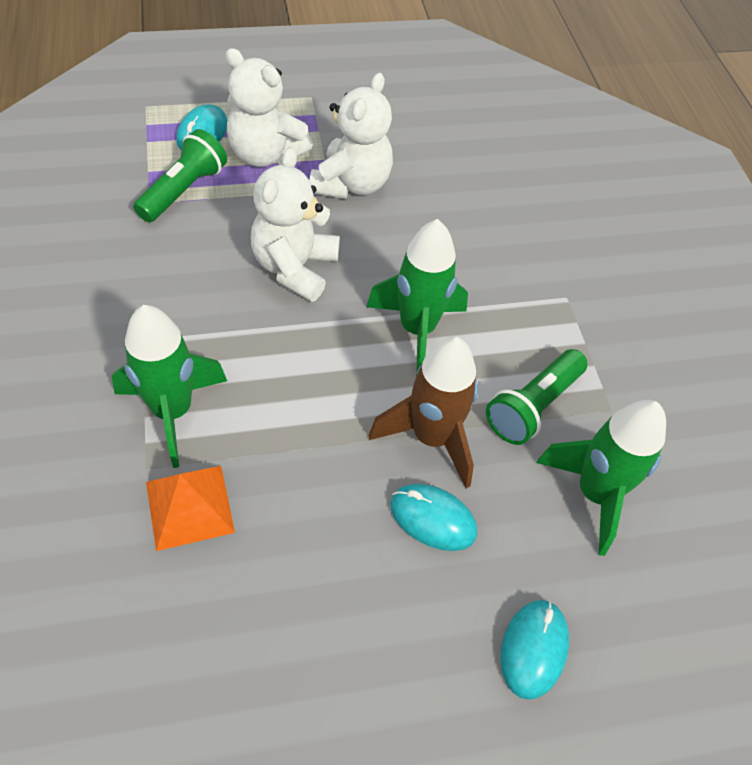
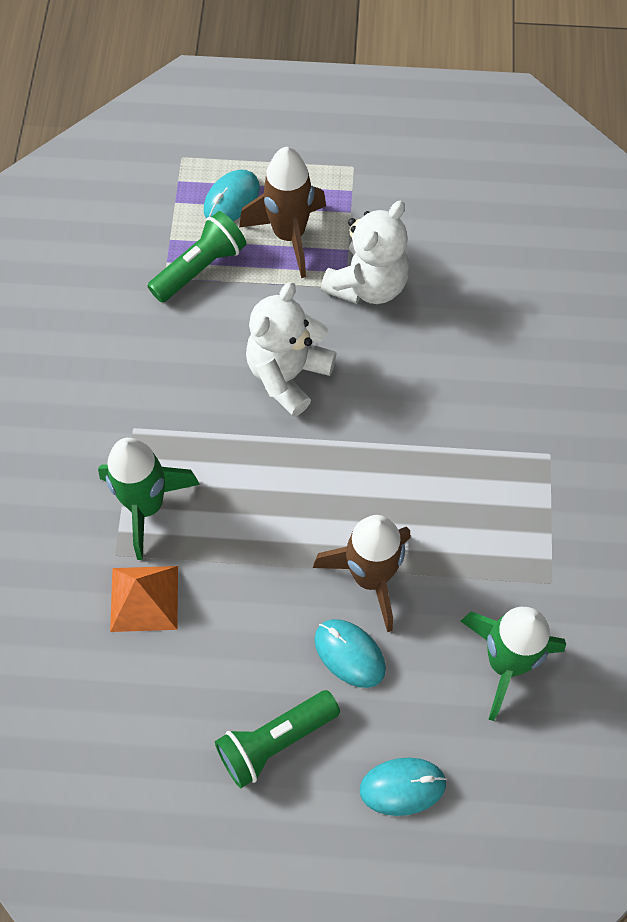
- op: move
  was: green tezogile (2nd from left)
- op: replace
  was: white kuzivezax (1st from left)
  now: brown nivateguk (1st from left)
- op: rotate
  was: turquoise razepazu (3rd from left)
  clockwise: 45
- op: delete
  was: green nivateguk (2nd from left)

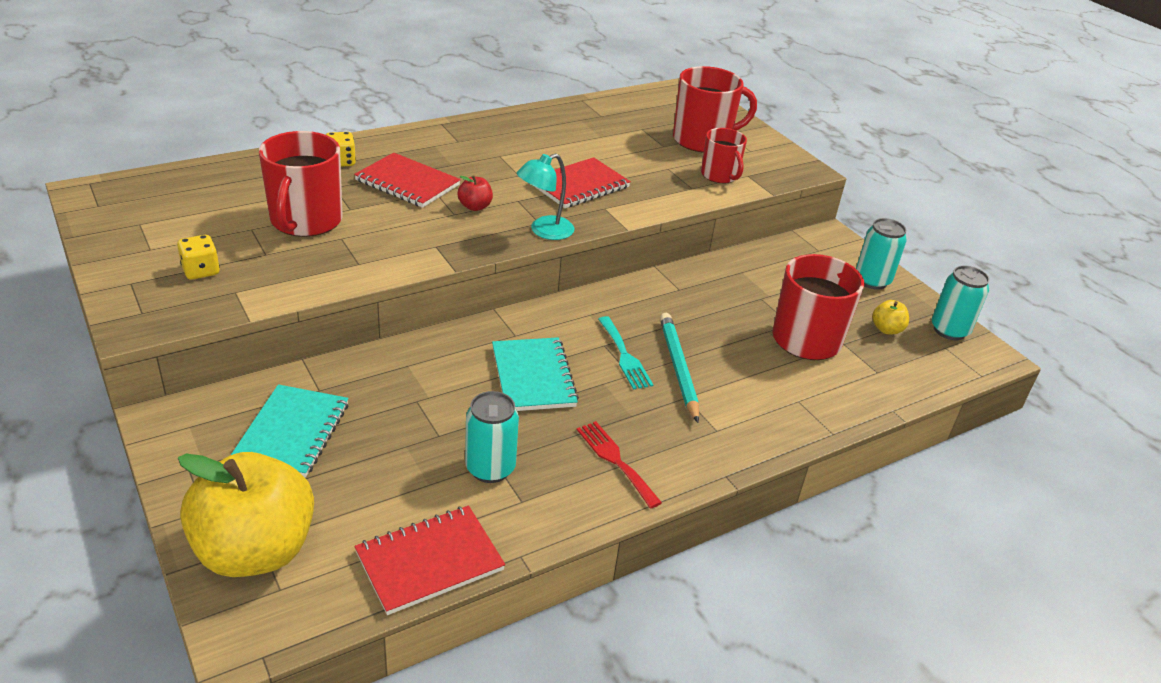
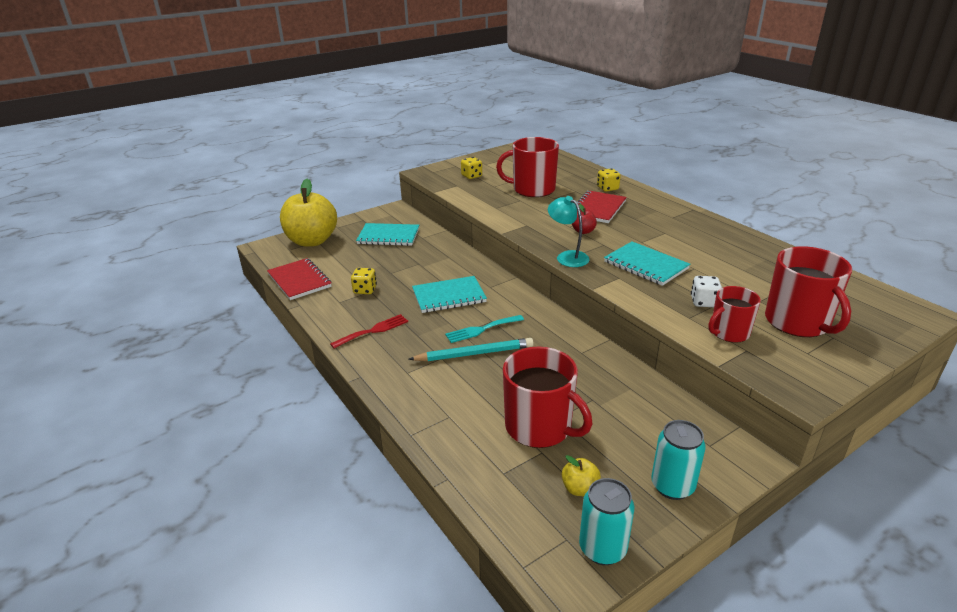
- op: replace
  was: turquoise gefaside (1st from left)
  now: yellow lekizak (1st from left)
- op: recolor
  was: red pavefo (3rd from left)
  now: turquoise pavefo (3rd from left)
- op: insert
  now: white lekizak

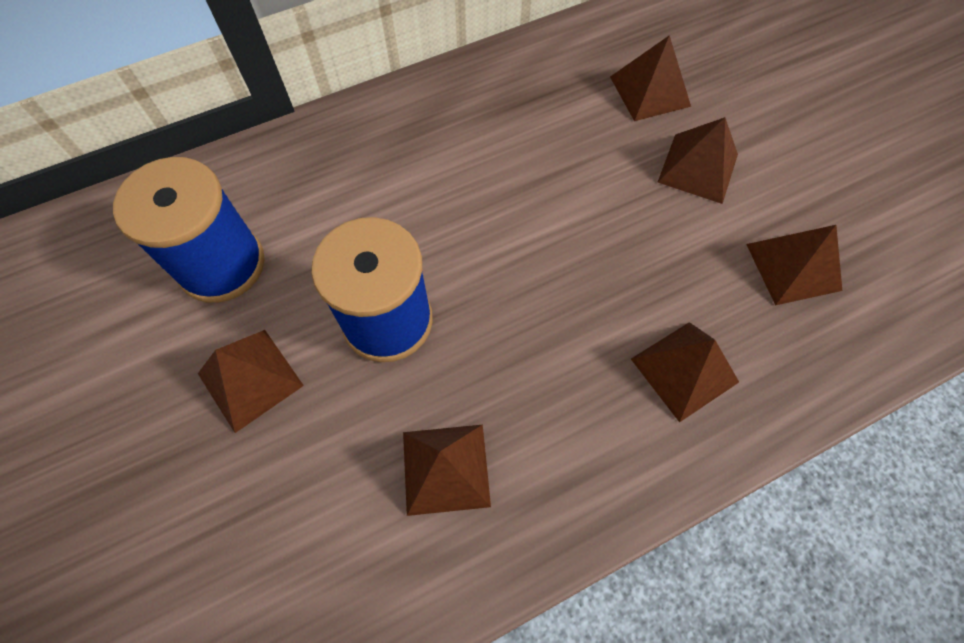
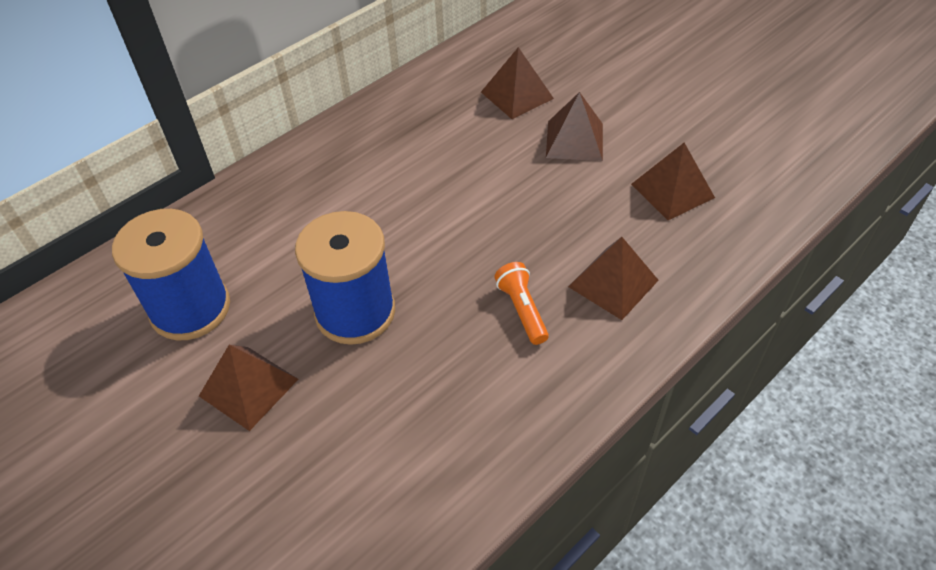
- op: insert
  now: orange tezogile
- op: delete
  was: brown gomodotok (2nd from left)

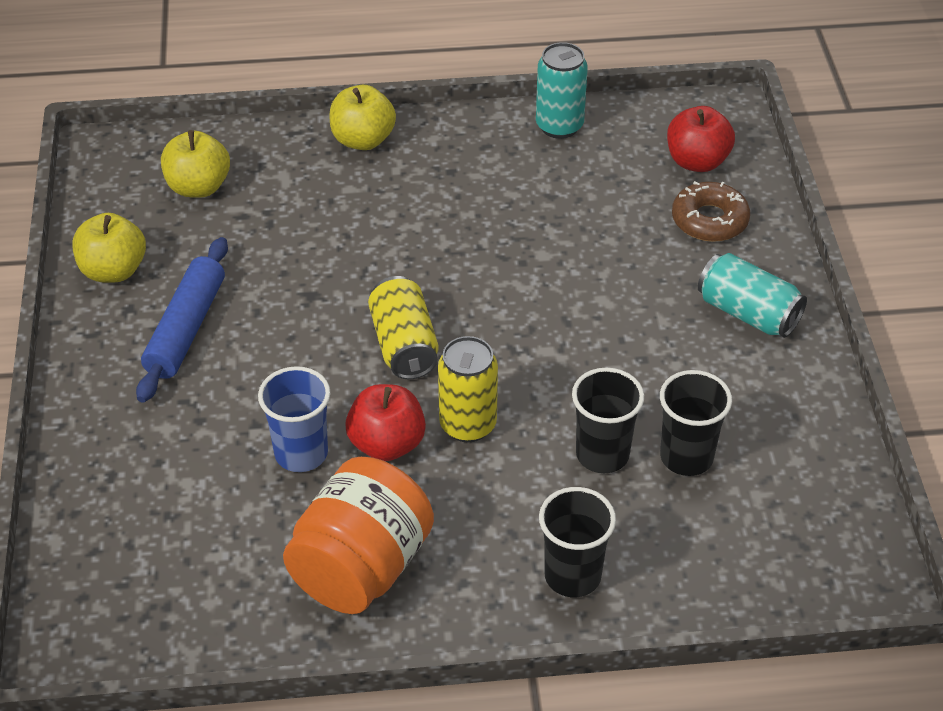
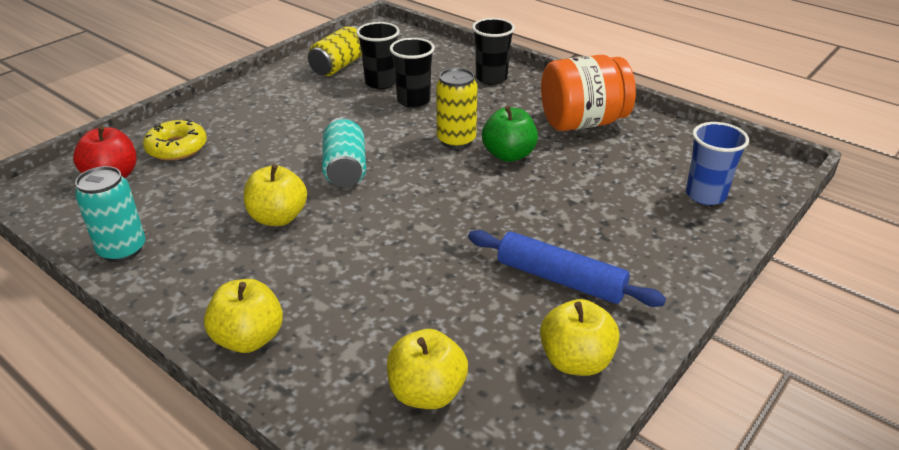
- op: recolor
  was: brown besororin
  now: yellow besororin
- op: insert
  now: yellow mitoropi (2nd from left)
- op: move
  was: yellow gefaside (1st from left)
- op: move
  was: turquoise gefaside (2nd from left)
- op: rotate
  was: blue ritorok
  clockwise: 60
- op: recolor
  was: red mitoropi (1st from left)
  now: green mitoropi
- op: move
  was: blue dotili

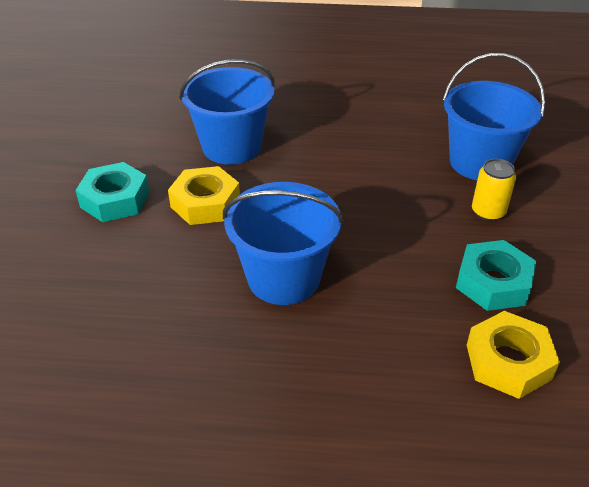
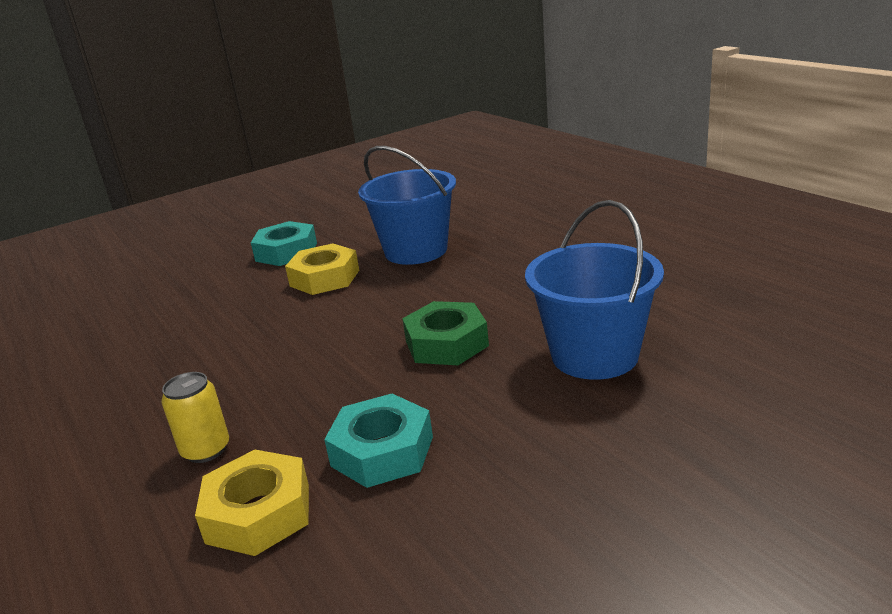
- op: move
  was: yellow gefaside
- op: insert
  now: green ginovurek
- op: delete
  was: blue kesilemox (2nd from left)

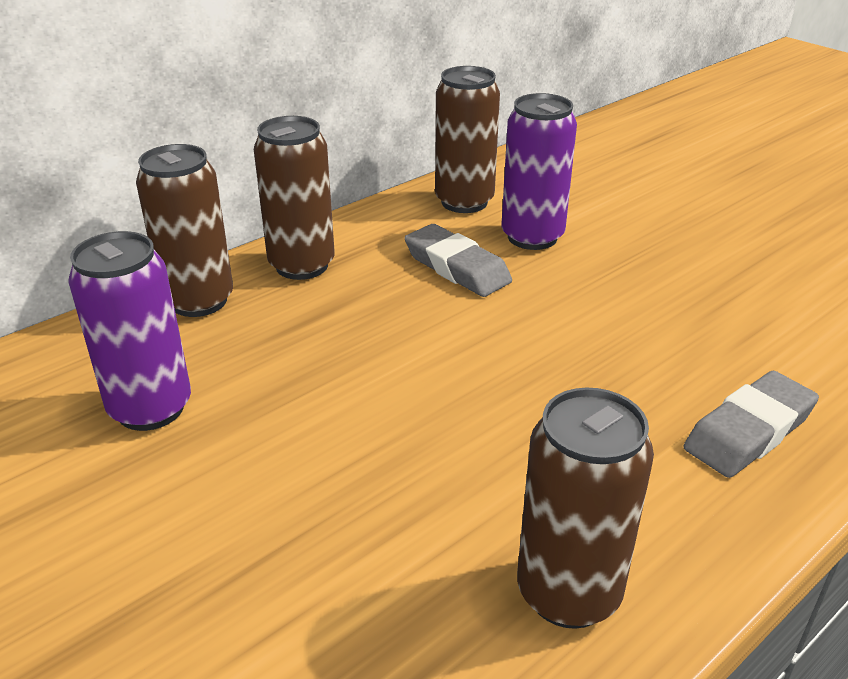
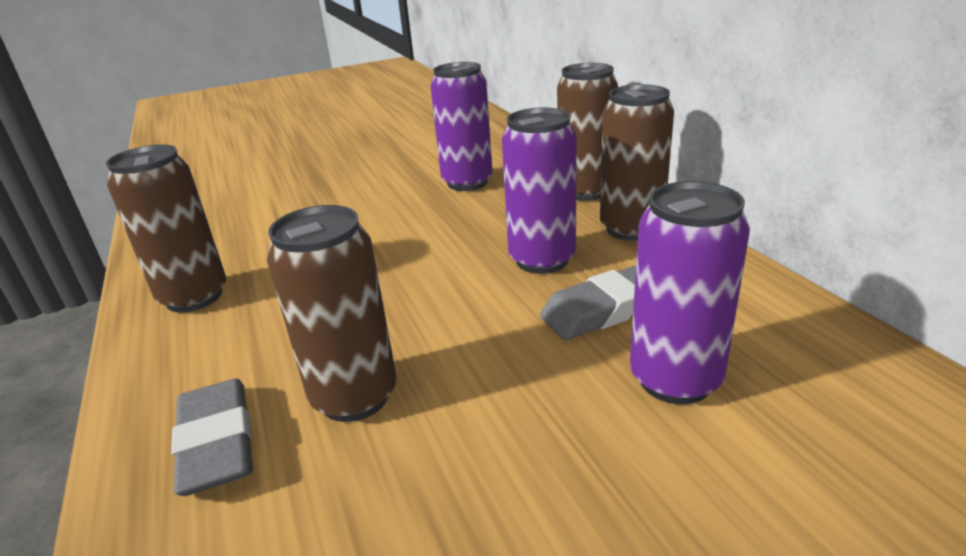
- op: move
  was: brown gefaside (3rd from left in the first image)
  now: brown gefaside (2nd from left)
- op: insert
  now: purple gefaside (2nd from left)

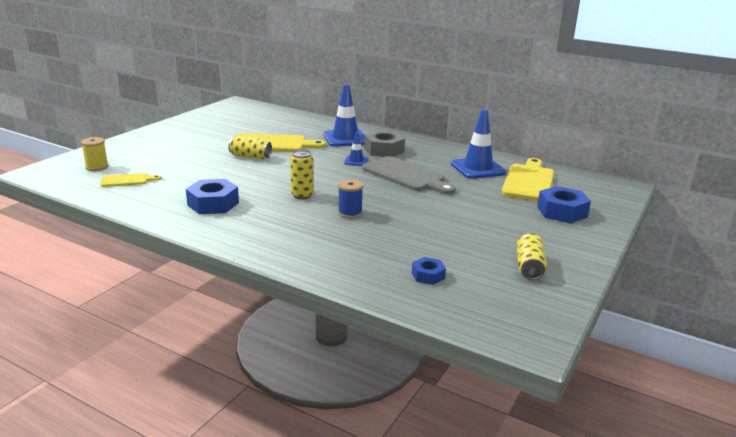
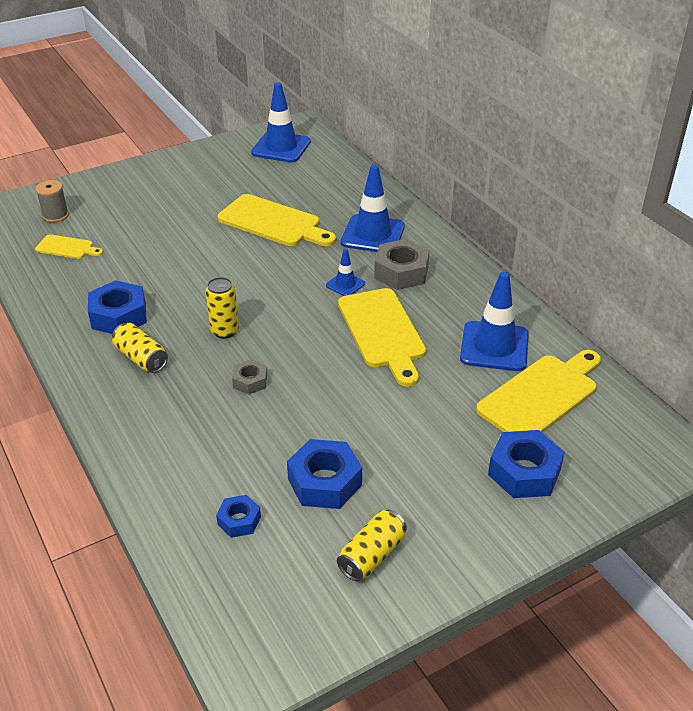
- op: recolor
  was: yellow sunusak
  now: grey sunusak
- op: move
  was: yellow gefaside (1st from left)
- op: replace
  was: blue sunusak
  now: grey ginovurek (1st from left)
- op: insert
  now: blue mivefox (1st from left)
- op: insert
  now: blue ginovurek (3rd from left)
- op: recolor
  was: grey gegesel
  now: yellow gegesel (3rd from left)

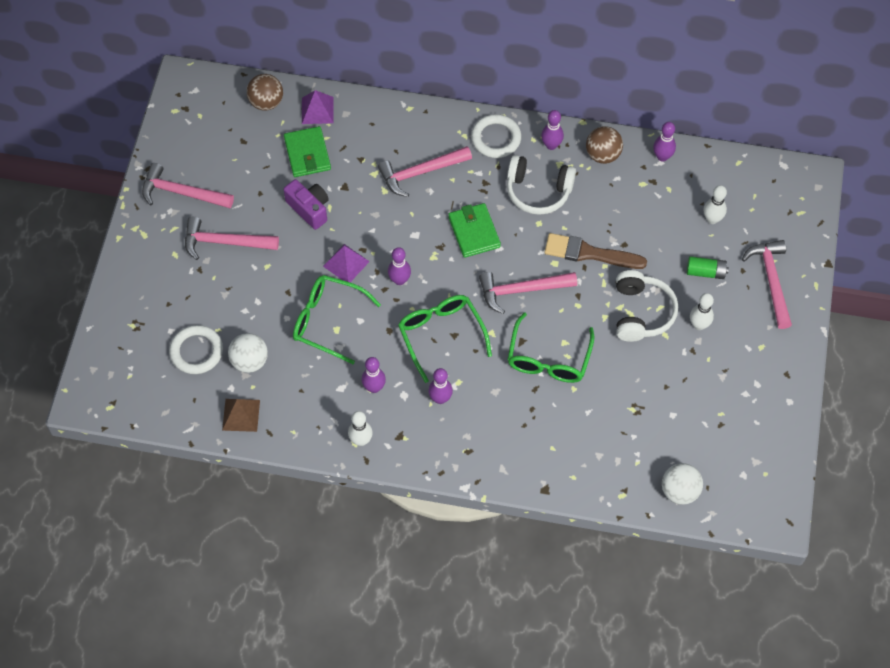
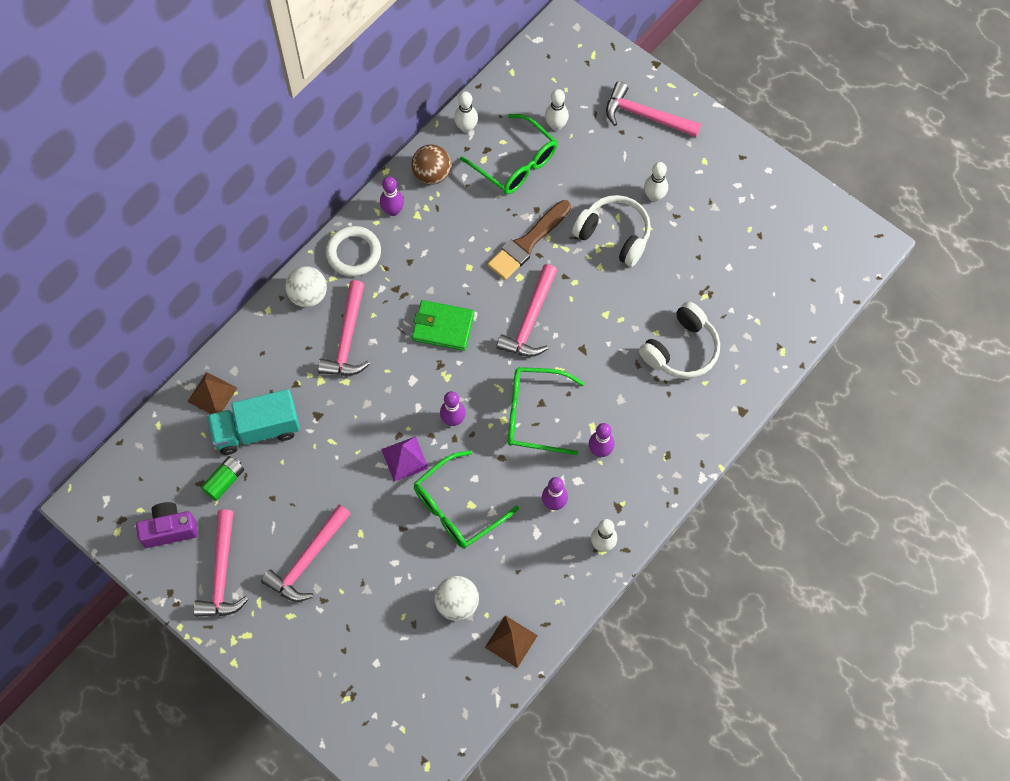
- op: move
  was: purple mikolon
- op: recolor
  was: purple gomodotok (1st from left)
  now: brown gomodotok (1st from left)
- op: rotate
  was: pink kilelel (1st from left)
  clockwise: -45
- op: move
  was: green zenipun
- op: replace
  was: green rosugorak (1st from left)
  now: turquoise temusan
- op: move
  was: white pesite (2nd from left in the first image)
  now: white pesite (1st from left)
- op: recolor
  was: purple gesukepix (5th from left)
  now: white gesukepix (1st from left)
- op: move
  was: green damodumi (3rd from left in the first image)
  now: green damodumi (2nd from left)
- op: move
  was: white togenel (1st from left in the first image)
  now: white togenel (2nd from left)
- op: delete
  was: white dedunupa (1st from left)
- op: delete
  was: brown pesite (1st from left)

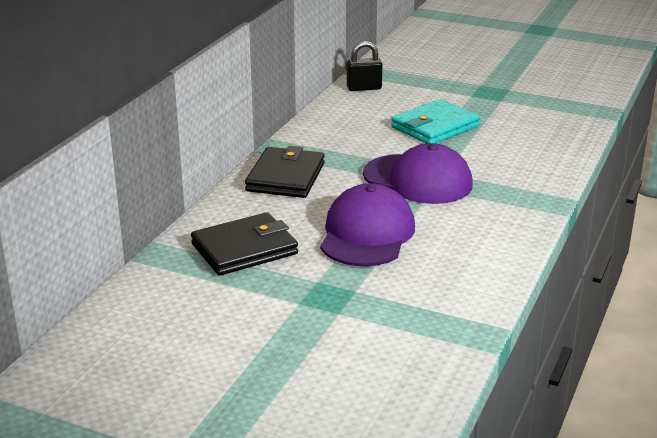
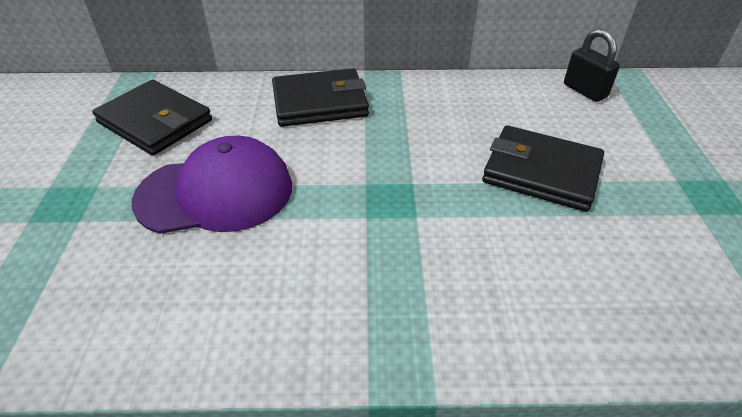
- op: recolor
  was: turquoise rosugorak
  now: black rosugorak (3rd from left)
- op: delete
  was: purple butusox (2nd from left)

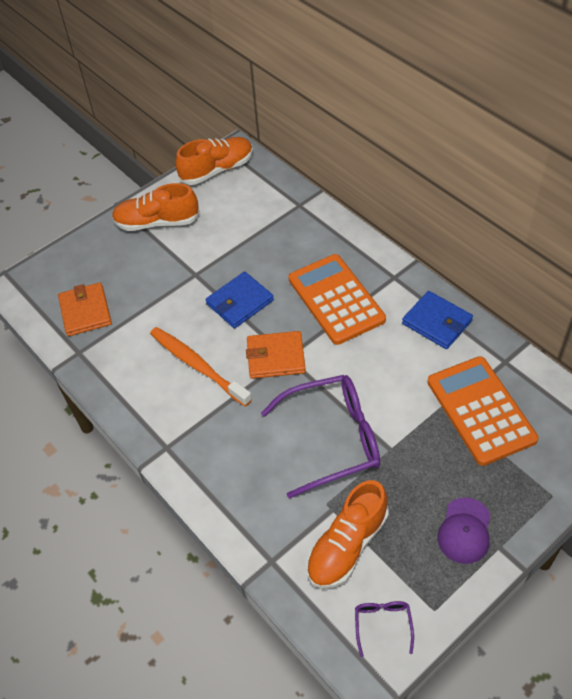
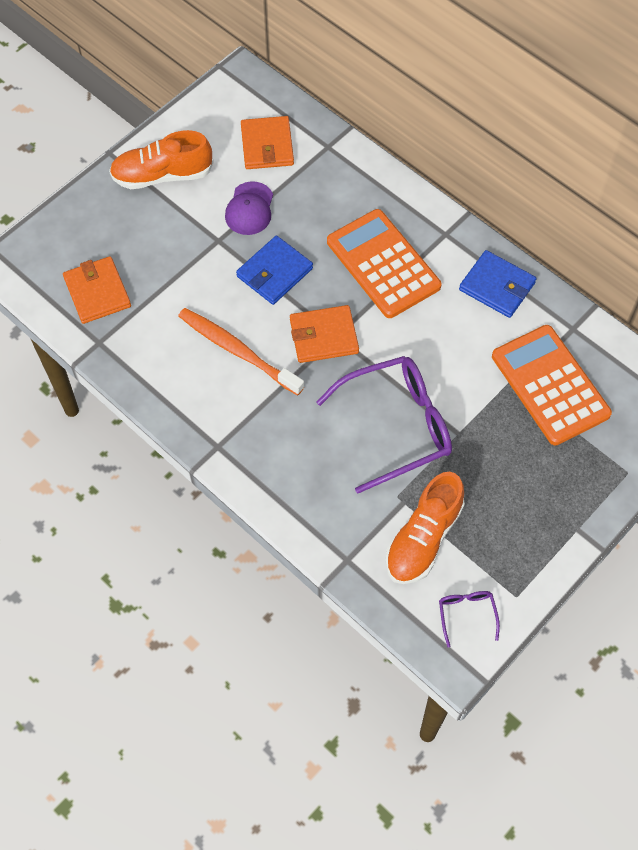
- op: move
  was: purple butusox
- op: insert
  now: orange rosugorak (2nd from left)
- op: delete
  was: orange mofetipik (2nd from left)

